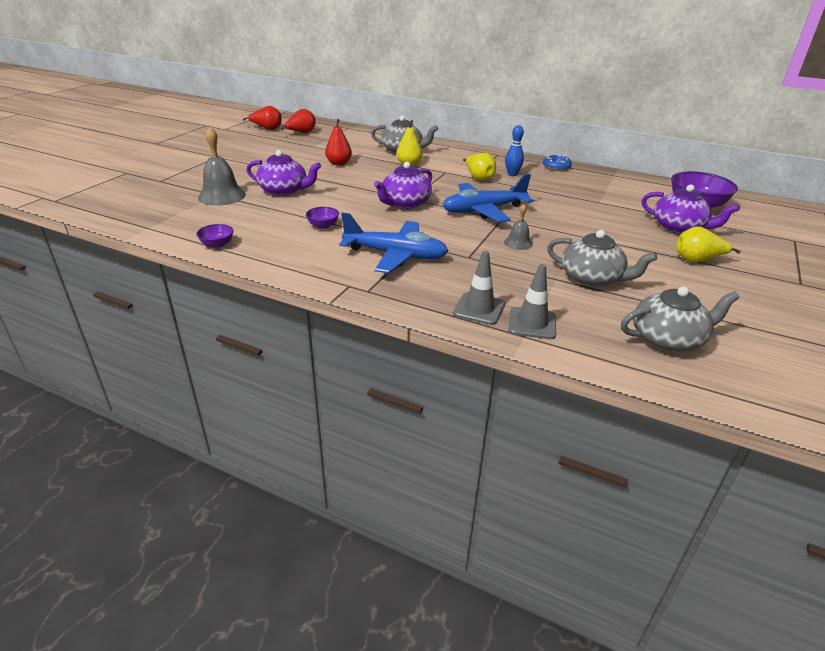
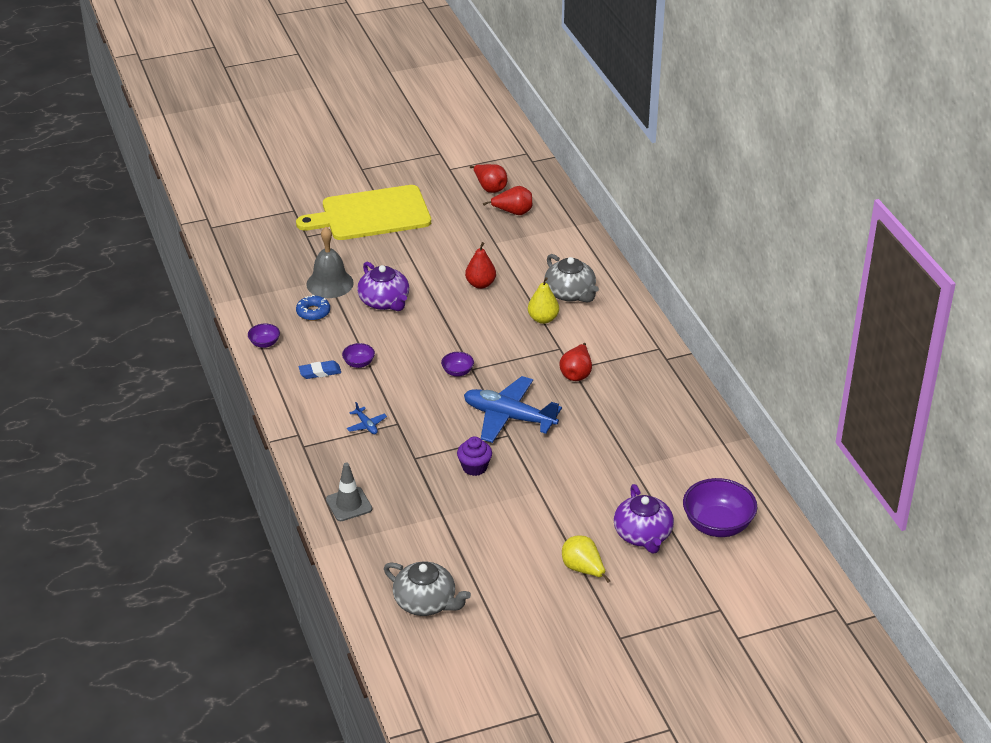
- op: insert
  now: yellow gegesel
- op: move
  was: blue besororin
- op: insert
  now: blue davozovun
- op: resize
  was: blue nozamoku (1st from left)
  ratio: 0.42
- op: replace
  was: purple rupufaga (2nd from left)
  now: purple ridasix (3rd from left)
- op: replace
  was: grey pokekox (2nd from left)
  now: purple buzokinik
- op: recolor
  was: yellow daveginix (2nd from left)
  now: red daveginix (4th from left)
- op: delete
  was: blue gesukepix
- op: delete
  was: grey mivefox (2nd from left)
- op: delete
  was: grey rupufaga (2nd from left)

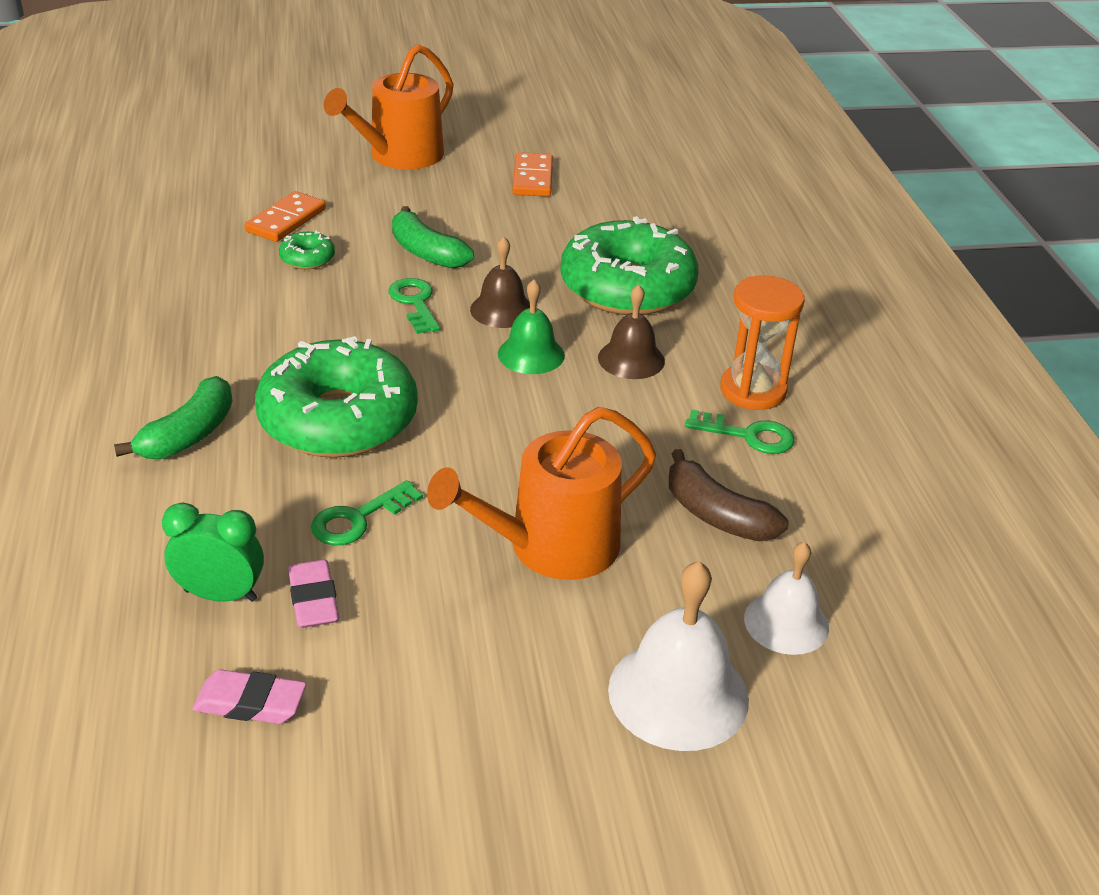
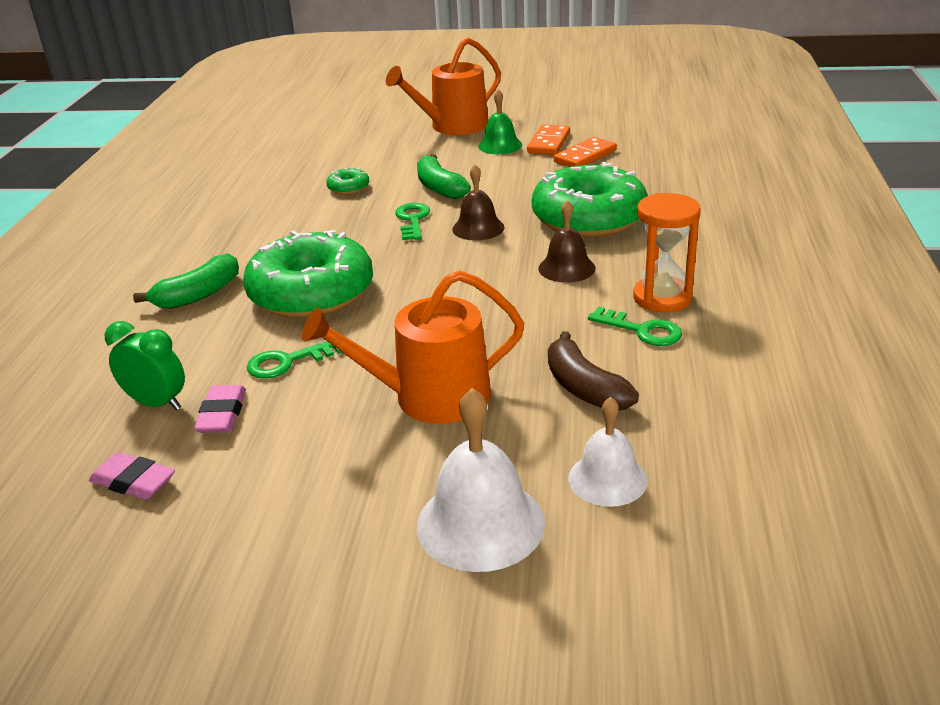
- op: move
  was: green pokekox
- op: move
  was: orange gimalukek (1st from left in the first image)
  now: orange gimalukek (2nd from left)

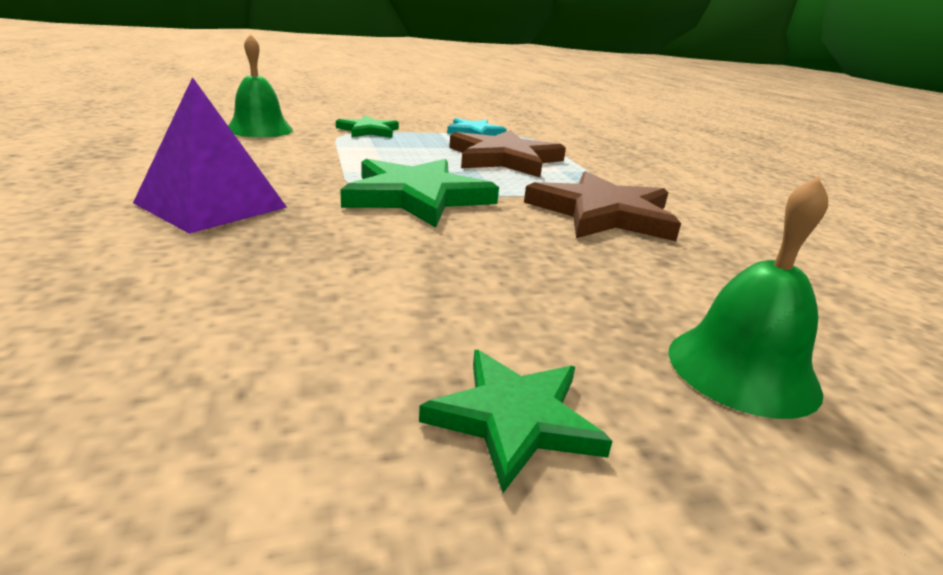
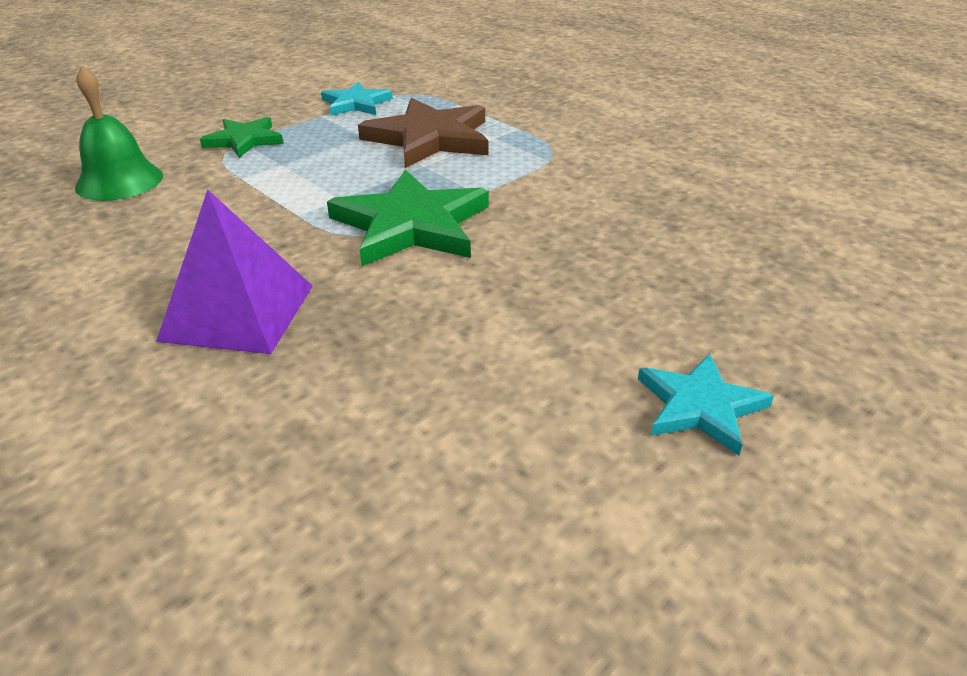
- op: recolor
  was: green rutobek (3rd from left)
  now: turquoise rutobek (2nd from left)
- op: delete
  was: brown rutobek (2nd from left)
- op: delete
  was: green pokekox (2nd from left)

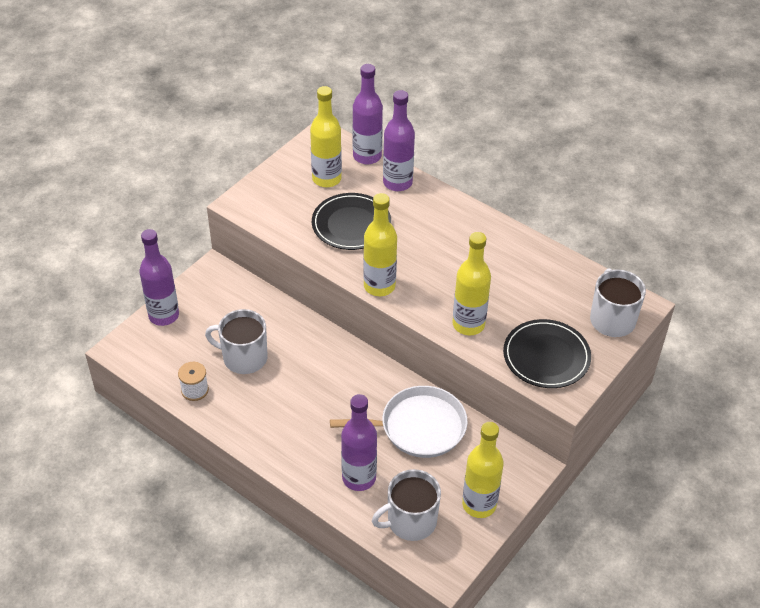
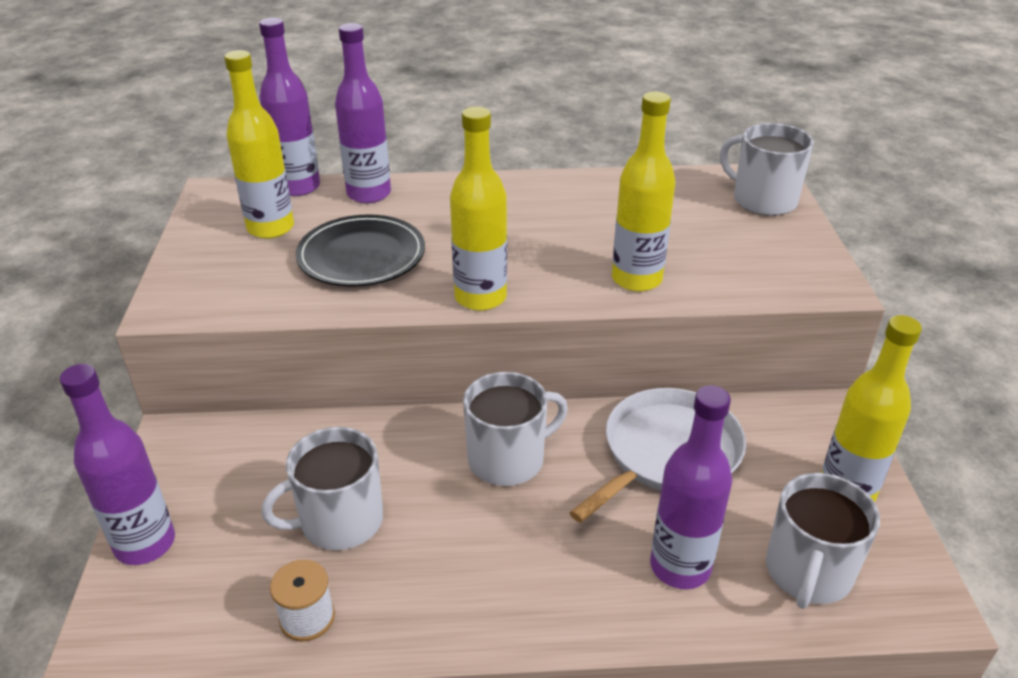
- op: insert
  now: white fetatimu (2nd from left)
- op: delete
  was: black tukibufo (2nd from left)

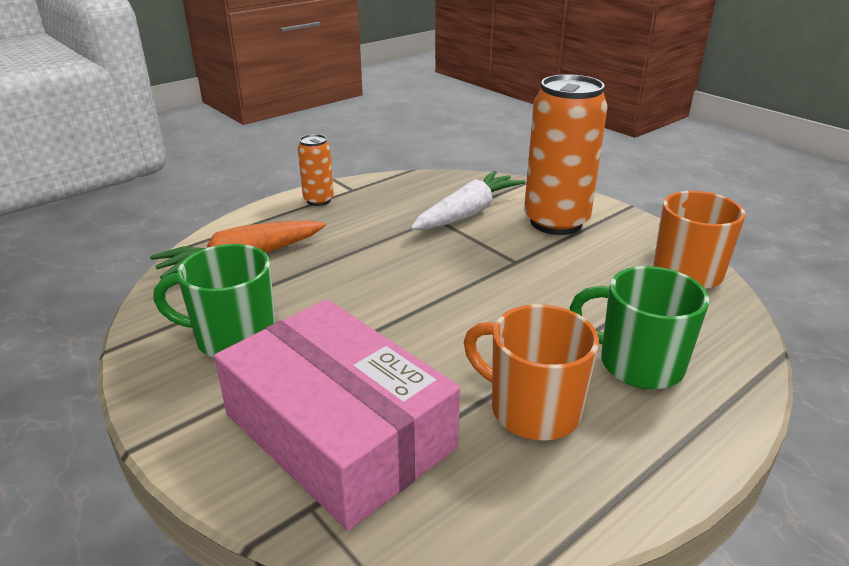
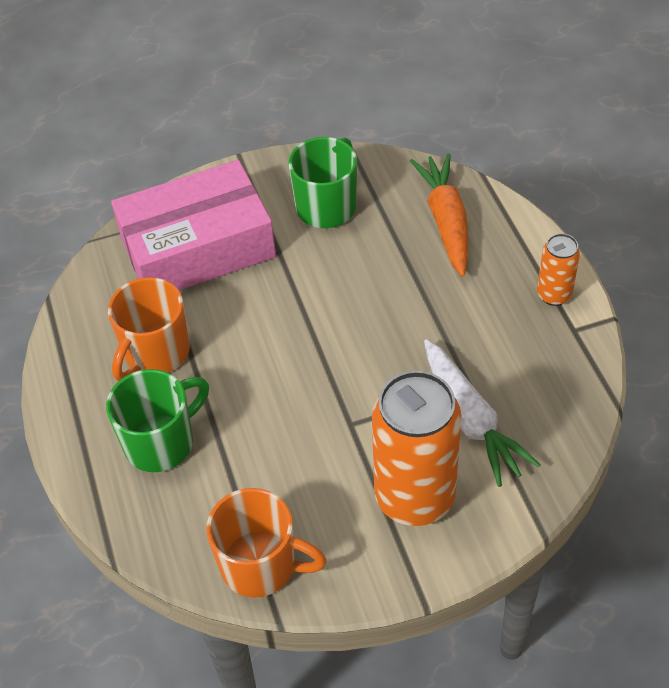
- op: rotate
  was: orange fetatimu (1st from left)
  clockwise: 150

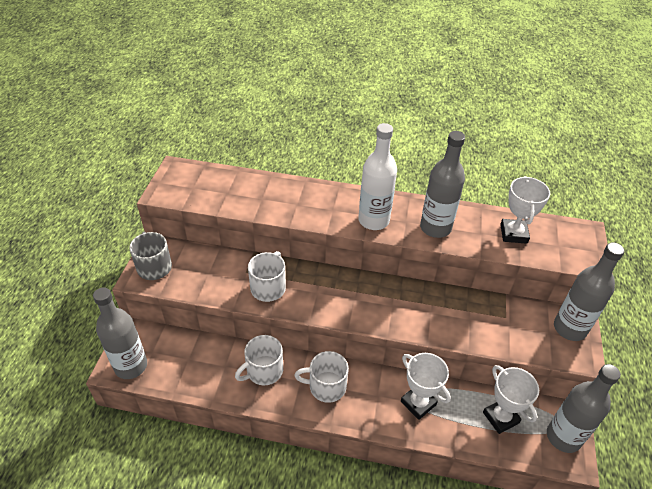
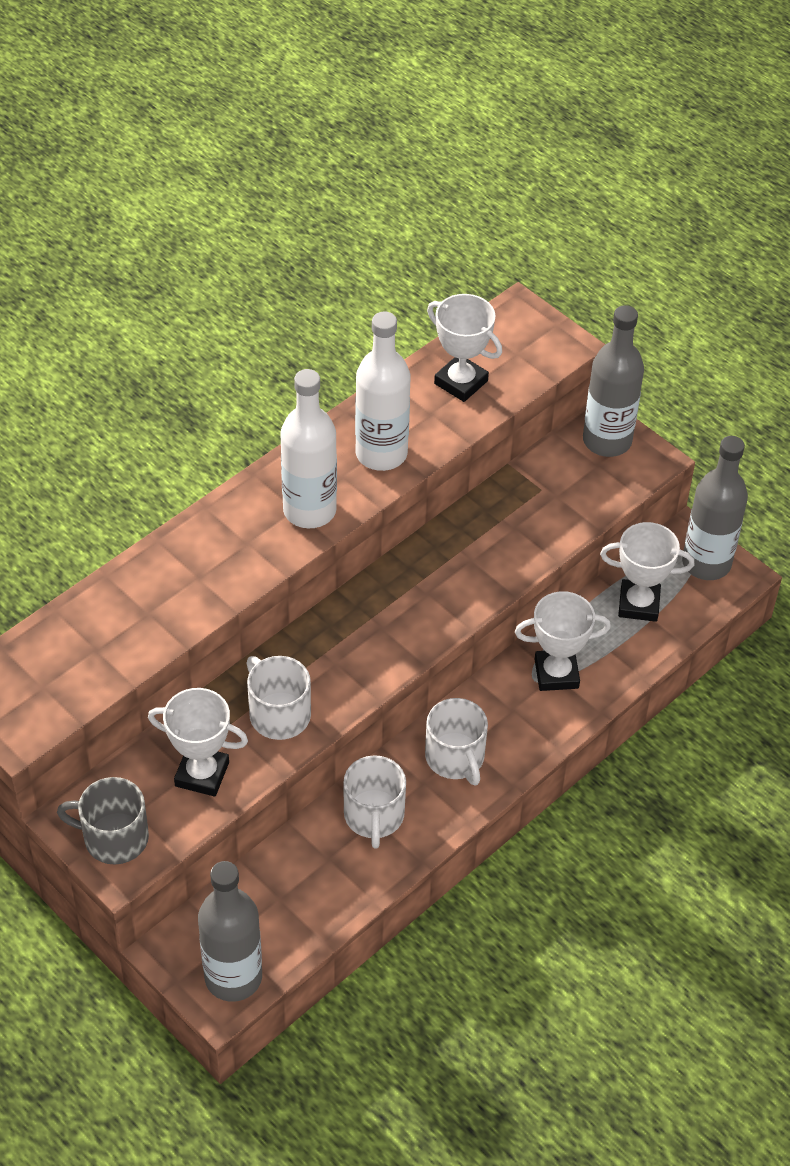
- op: insert
  now: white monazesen (1st from left)
- op: recolor
  was: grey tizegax (2nd from left)
  now: white tizegax (2nd from left)
- op: rotate
  was: white fetatimu (3rd from left)
  clockwise: -60

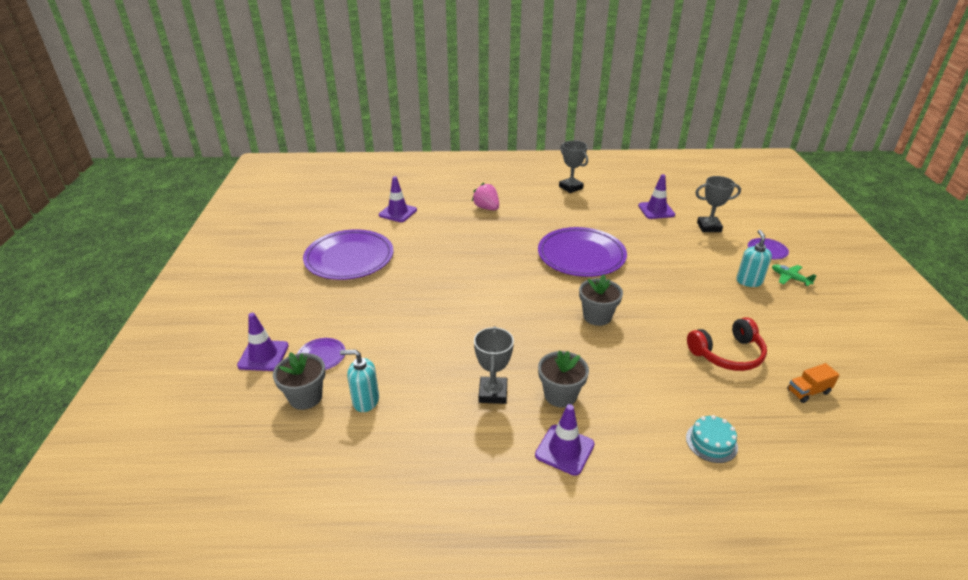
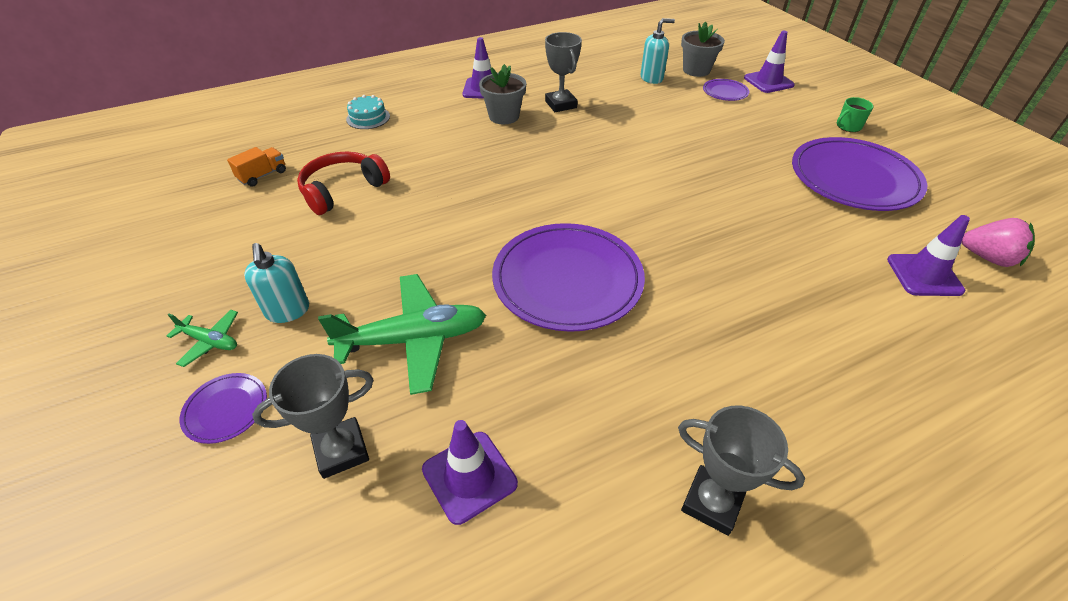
- op: insert
  now: green nozamoku (2nd from left)
- op: insert
  now: green fetatimu
- op: move
  was: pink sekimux
- op: delete
  was: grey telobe (3rd from left)

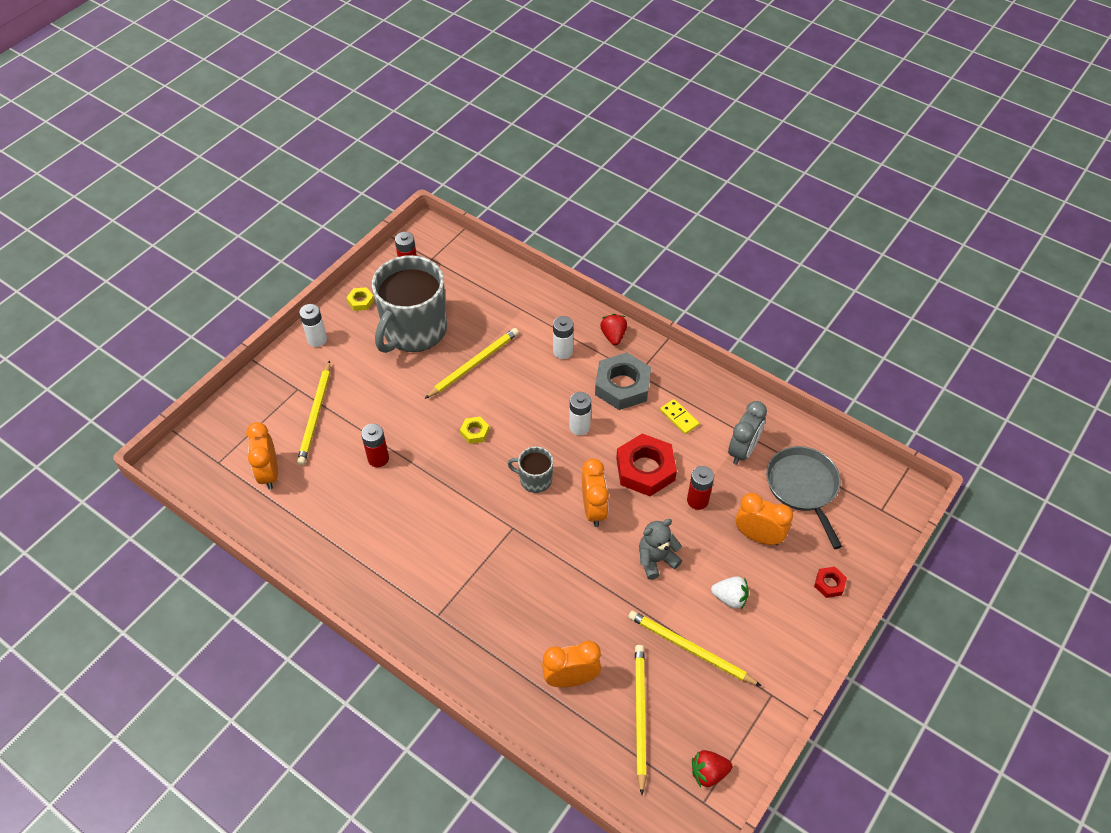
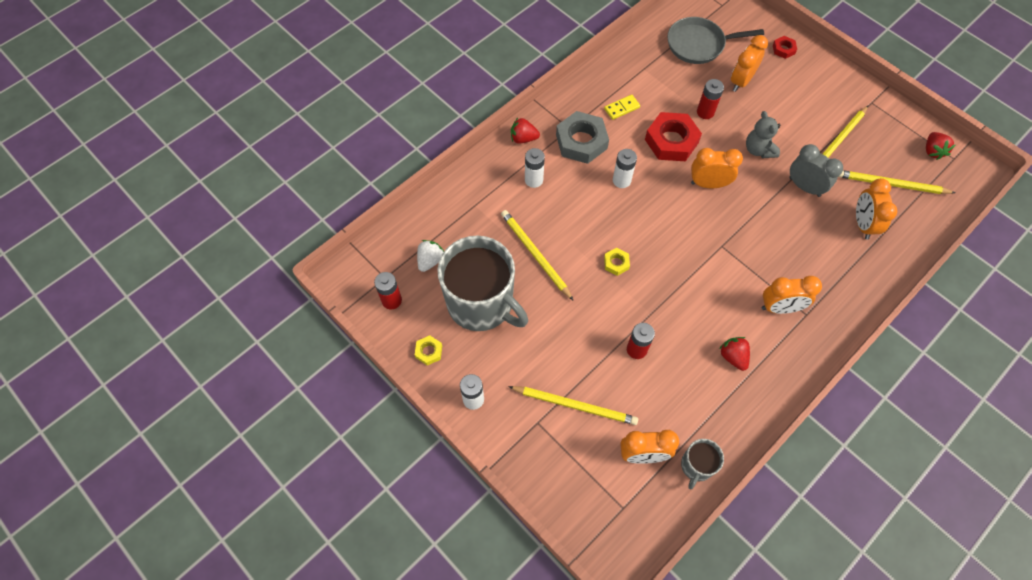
- op: move
  was: white sekimux
- op: move
  was: grey fetatimu (2nd from left)
- op: insert
  now: red sekimux (2nd from left)
- op: insert
  now: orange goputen (4th from left)
- op: move
  was: grey goputen

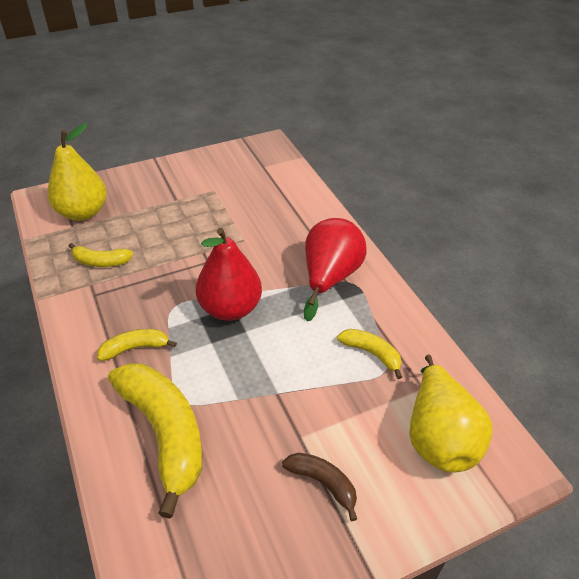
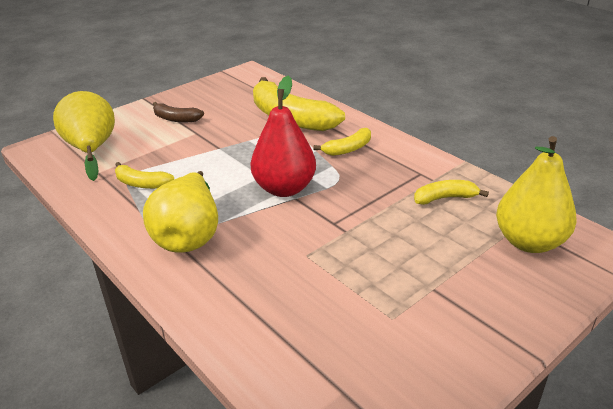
- op: recolor
  was: red daveginix (2nd from left)
  now: yellow daveginix (2nd from left)

